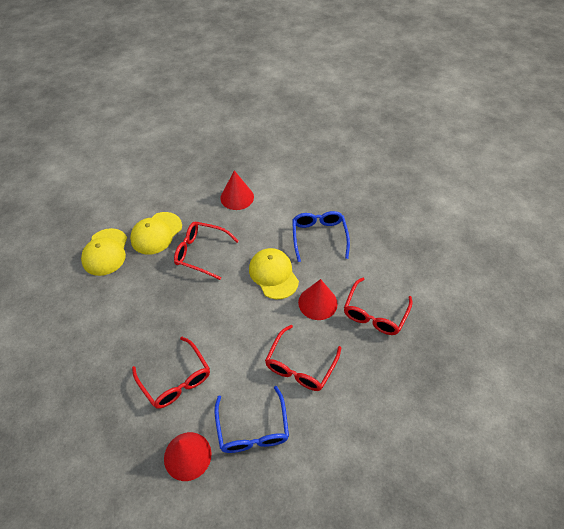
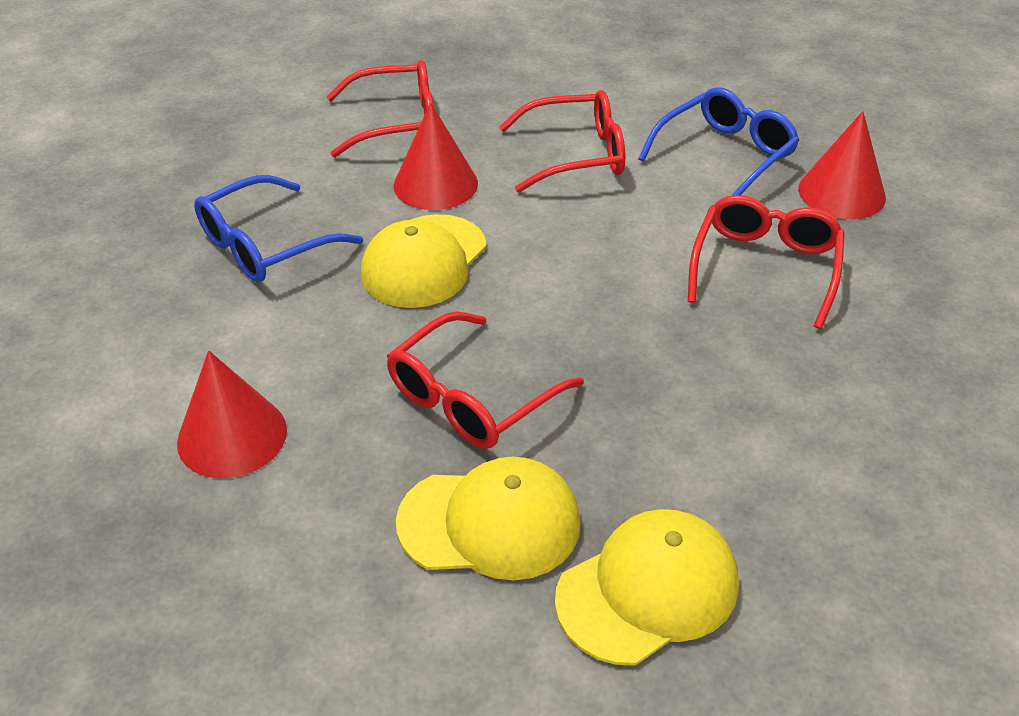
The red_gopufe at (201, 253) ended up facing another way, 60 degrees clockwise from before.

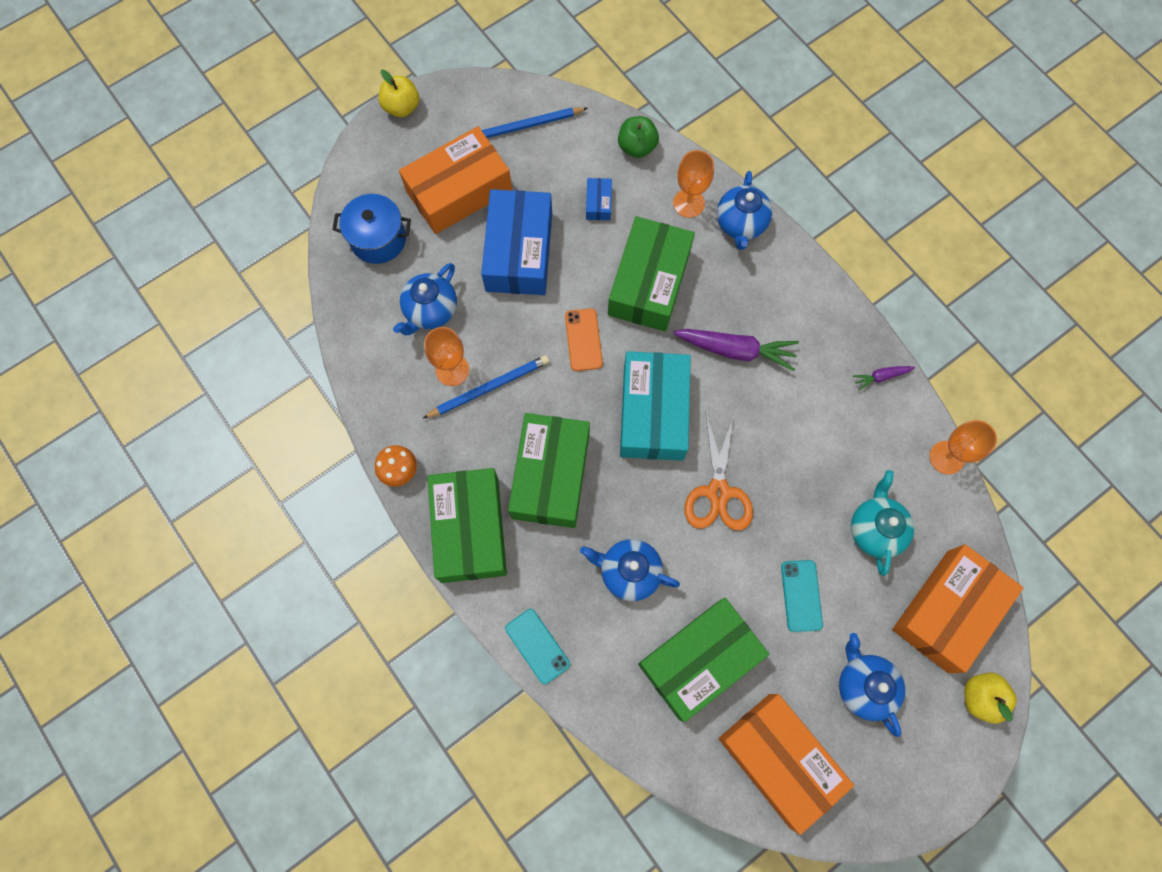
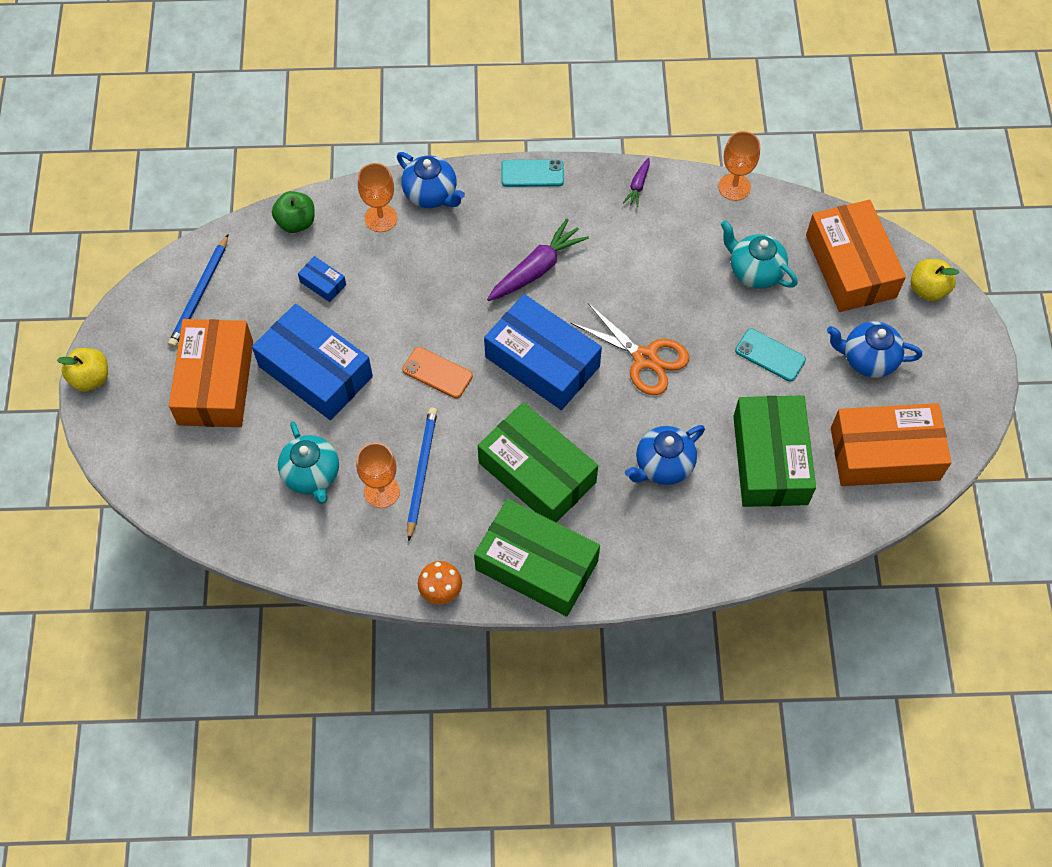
The second view lost the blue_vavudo at (378, 239). What was the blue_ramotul at (430, 311) turned into the turquoise_ramotul at (312, 475). The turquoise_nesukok ended up elsewhere, having gone from (537, 646) to (532, 173). The second view lost the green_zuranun at (649, 283). What was the turquoise_zuranun at (653, 412) turned into the blue_zuranun at (542, 362).

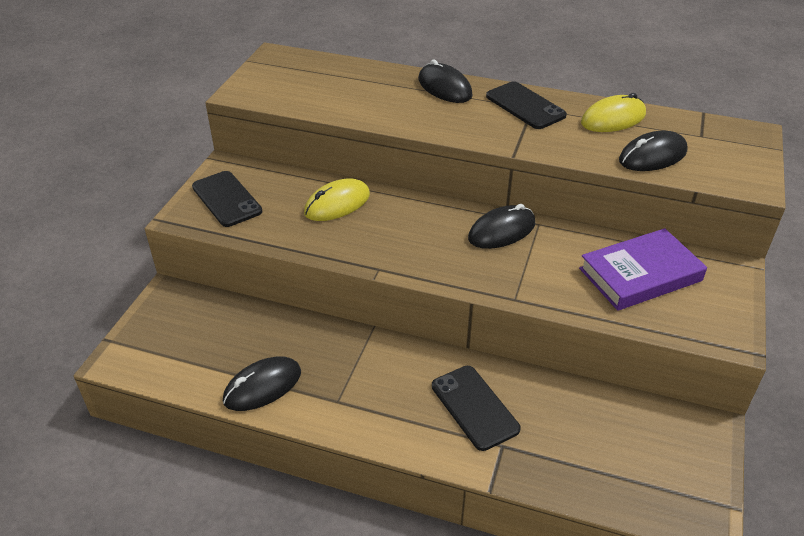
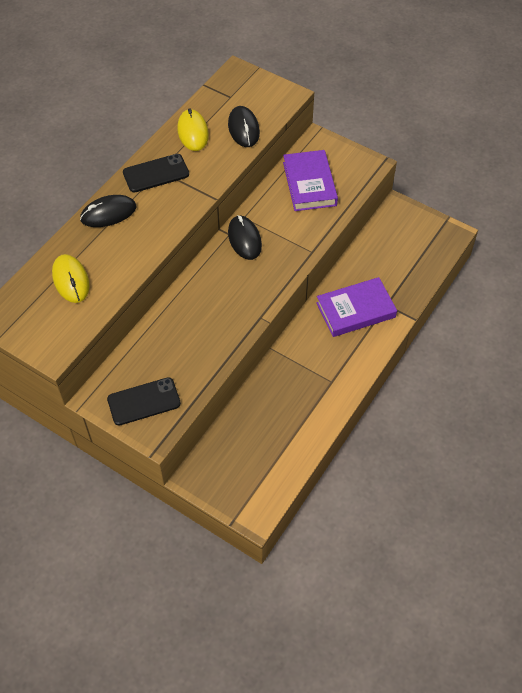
The second view lost the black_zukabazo at (262, 386). The yellow_zukabazo ended up elsewhere, having gone from (337, 204) to (71, 280). Where the black_nesukok stood at (474, 407), the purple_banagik came to stand at (355, 310).

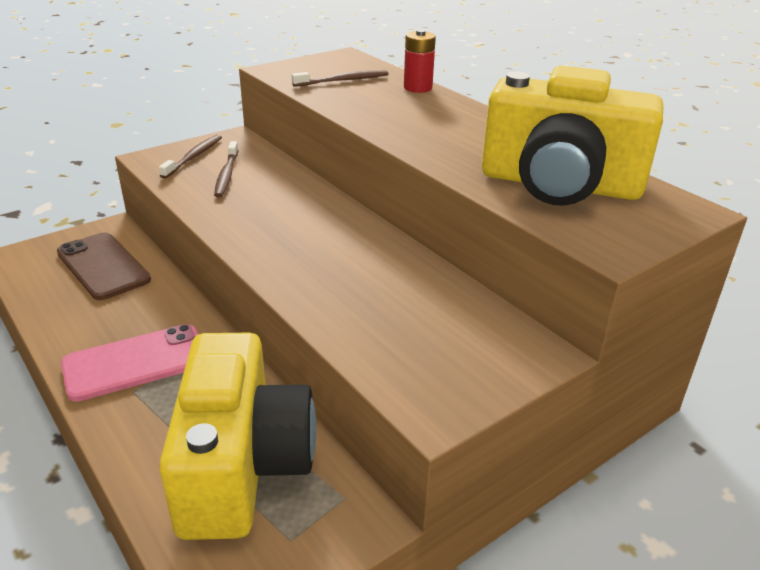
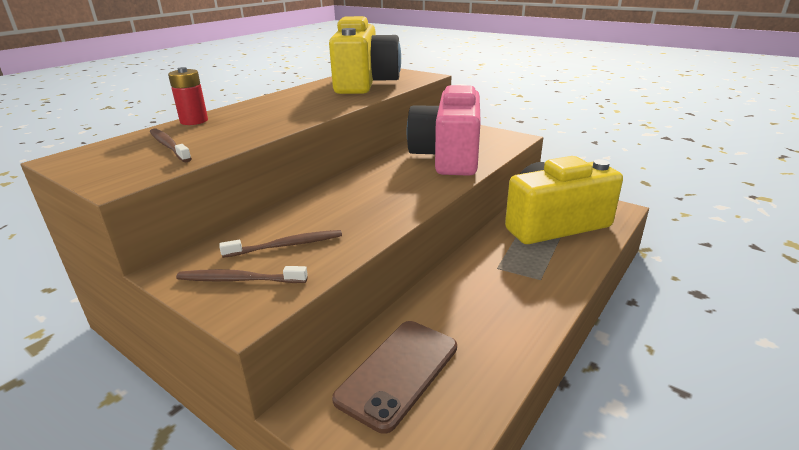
The second view lost the pink_nesukok at (135, 362). The second view gained the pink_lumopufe at (448, 157).

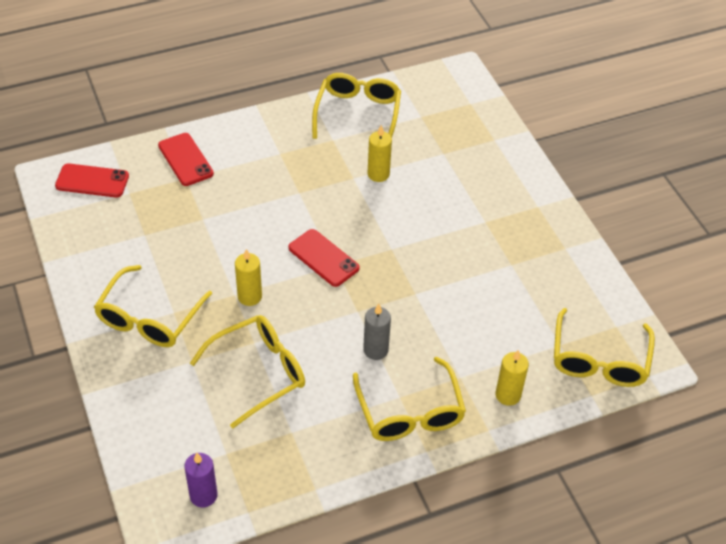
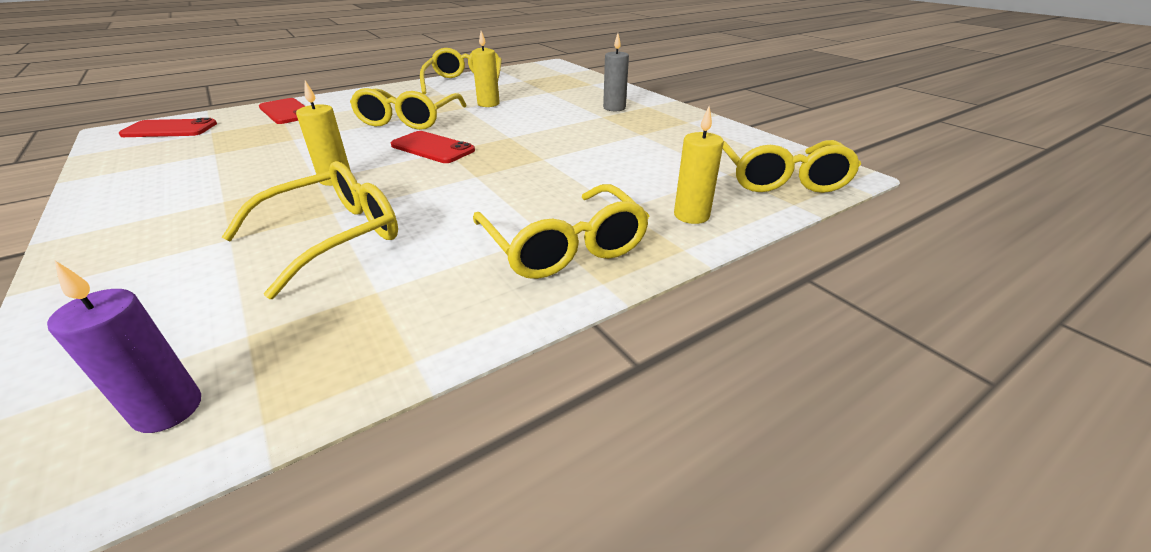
The yellow_gopufe ended up elsewhere, having gone from (149, 318) to (408, 120). The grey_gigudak ended up elsewhere, having gone from (375, 350) to (614, 108).

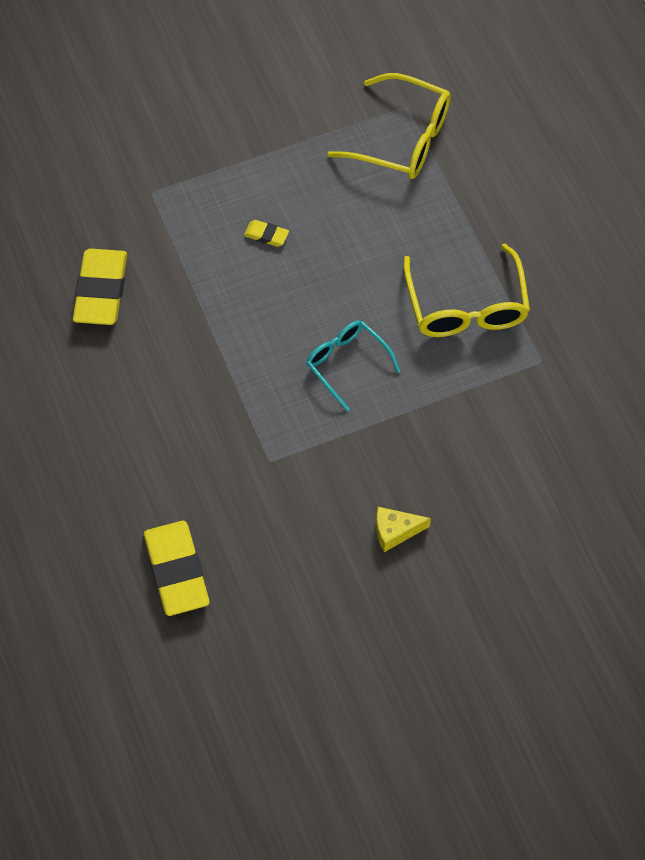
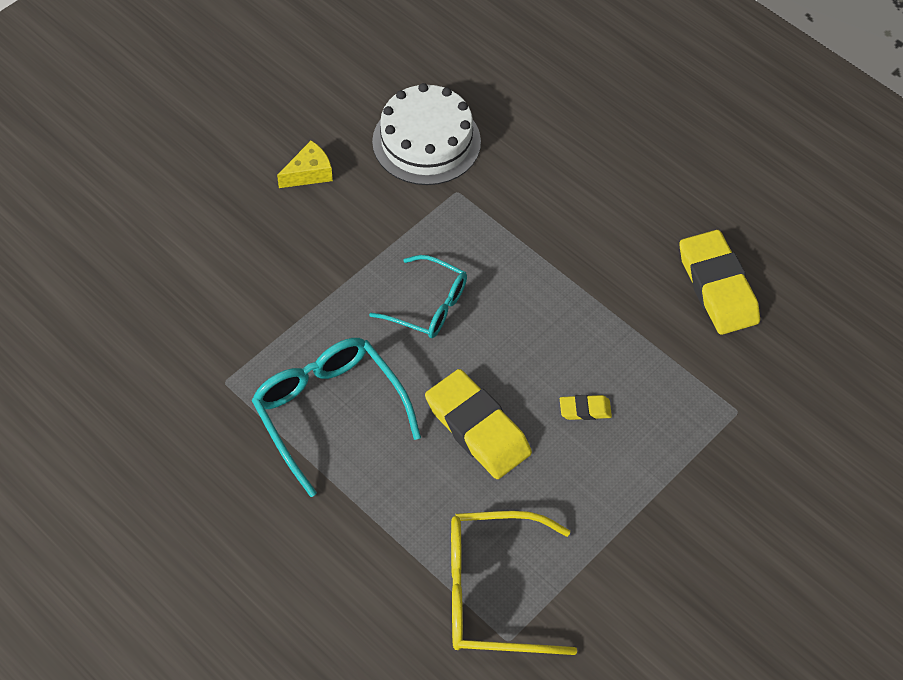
The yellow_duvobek ended up elsewhere, having gone from (176, 571) to (477, 428). What was the yellow_gopufe at (466, 306) turned into the turquoise_gopufe at (329, 412). The second view gained the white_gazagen at (426, 141).

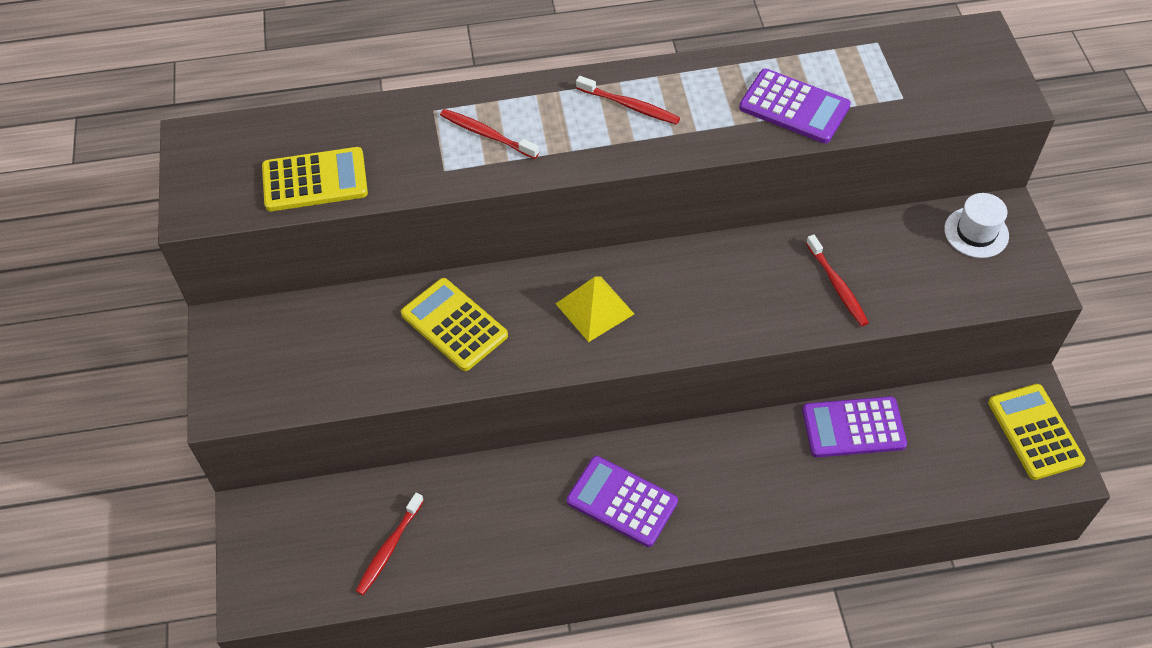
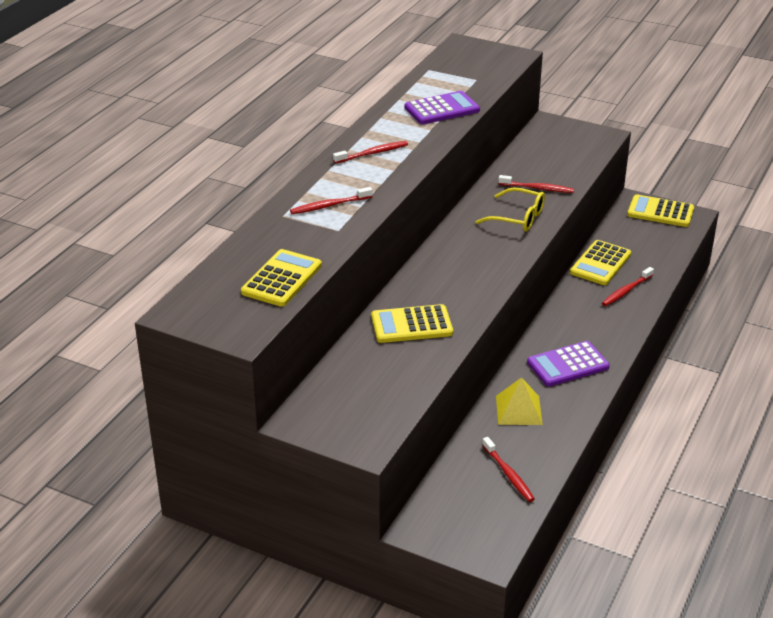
The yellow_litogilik ended up elsewhere, having gone from (594, 309) to (519, 410). What was the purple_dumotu at (853, 427) turned into the yellow_dumotu at (600, 263). The second view lost the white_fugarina at (976, 232). The second view gained the yellow_gopufe at (517, 218). The second view gained the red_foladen at (626, 291).

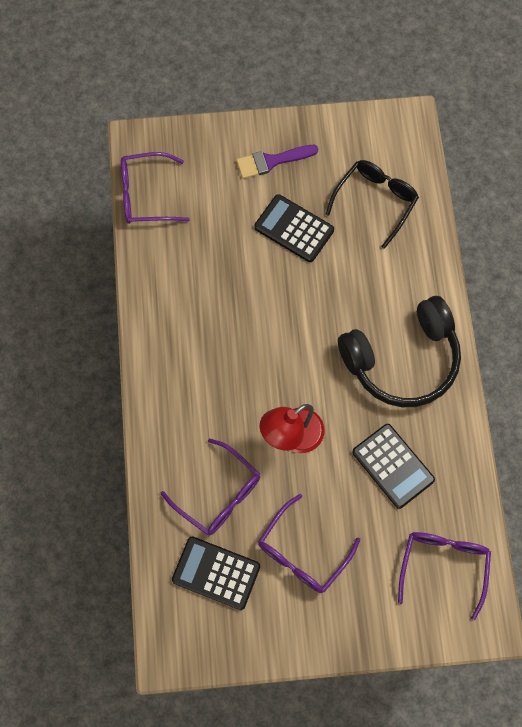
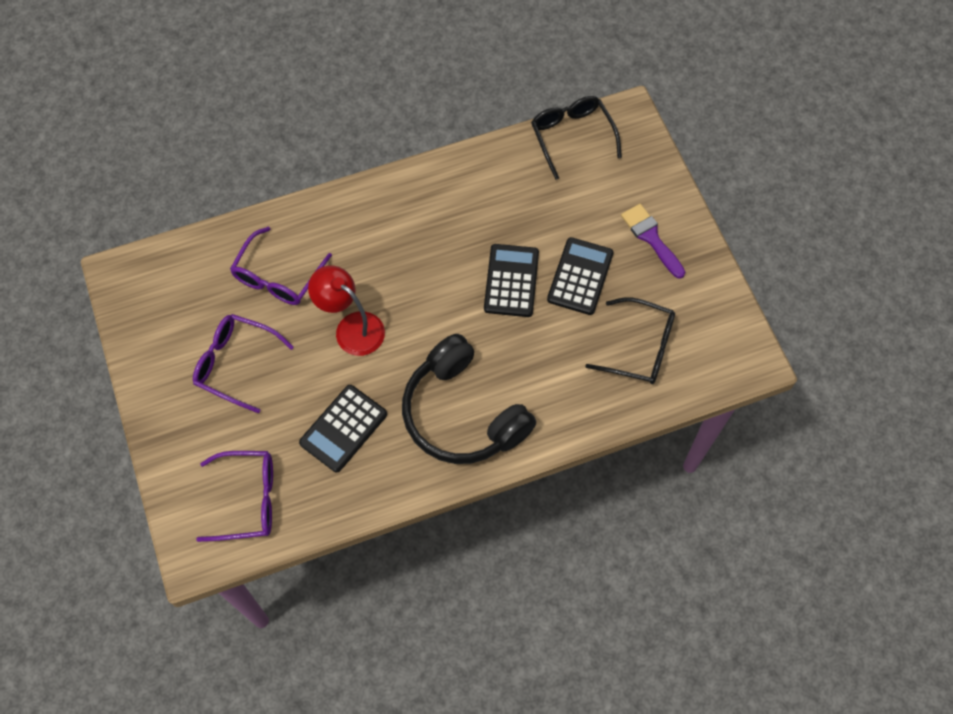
What was the purple_gopufe at (146, 195) turned into the black_gopufe at (572, 136). The black_dumotu ended up elsewhere, having gone from (216, 573) to (511, 281).

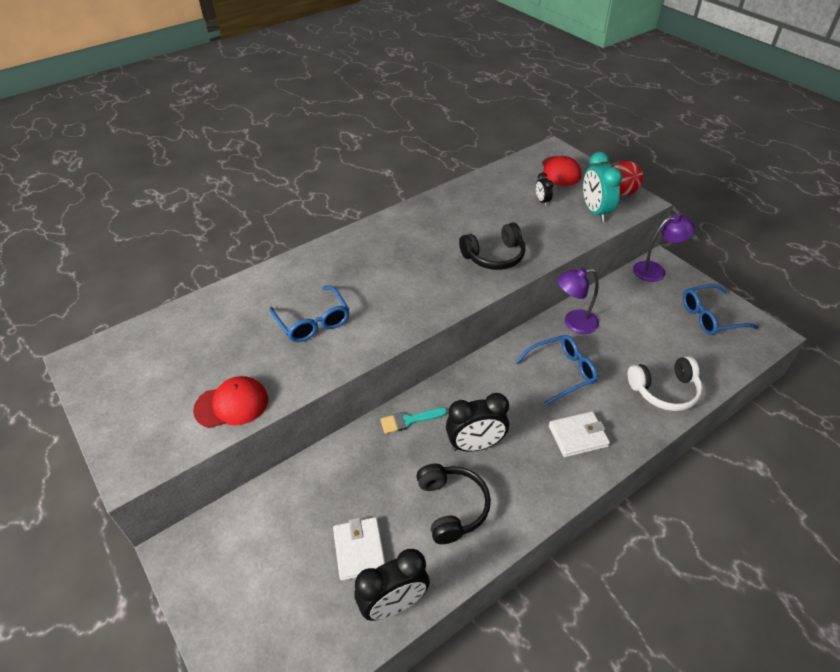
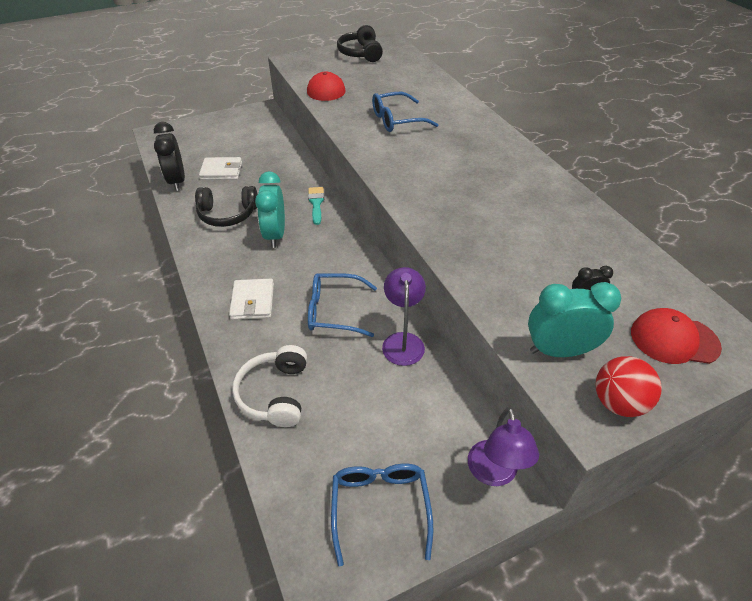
What was the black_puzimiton at (475, 445) turned into the turquoise_puzimiton at (275, 235). The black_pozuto ended up elsewhere, having gone from (494, 256) to (360, 53). The blue_gopufe at (562, 372) ended up facing another way, 105 degrees clockwise from before.

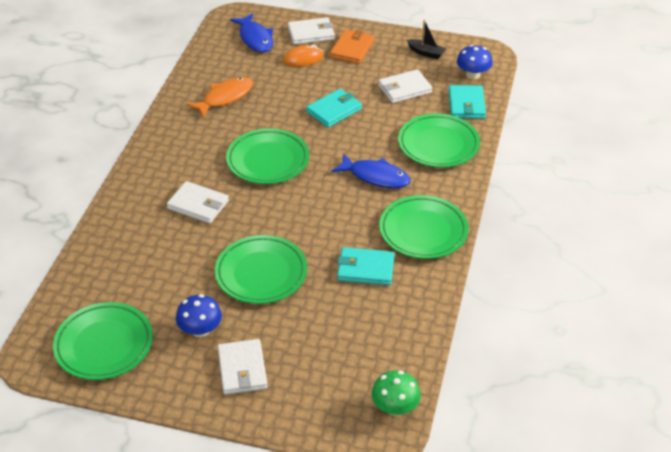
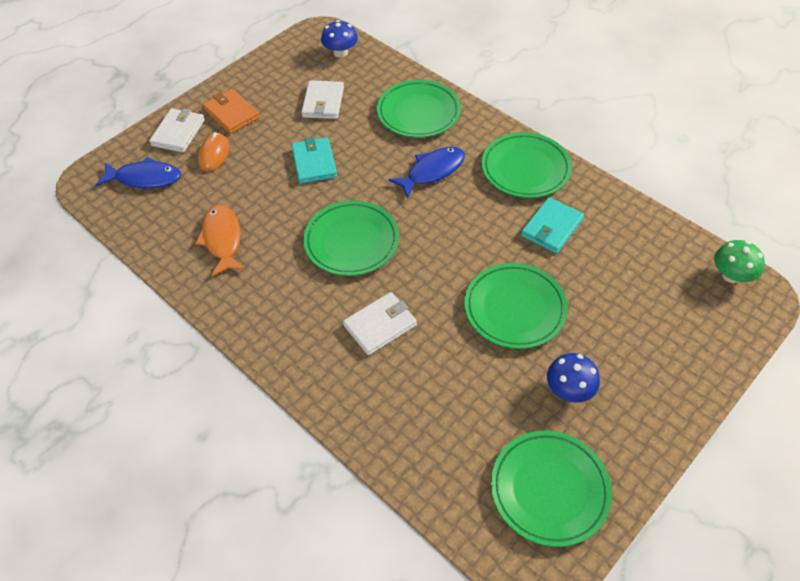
The second view lost the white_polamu at (242, 369). The second view lost the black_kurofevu at (426, 53). The second view lost the turquoise_polamu at (466, 104).

